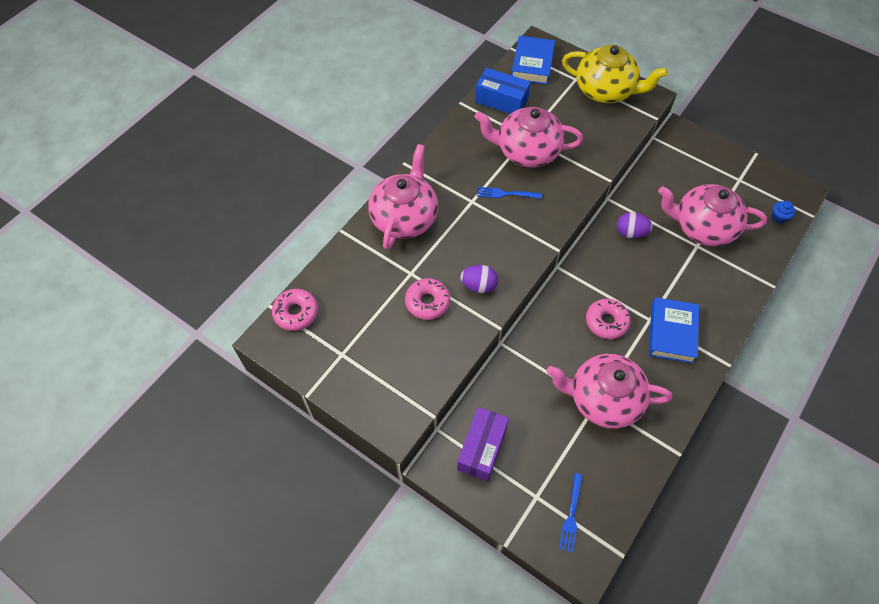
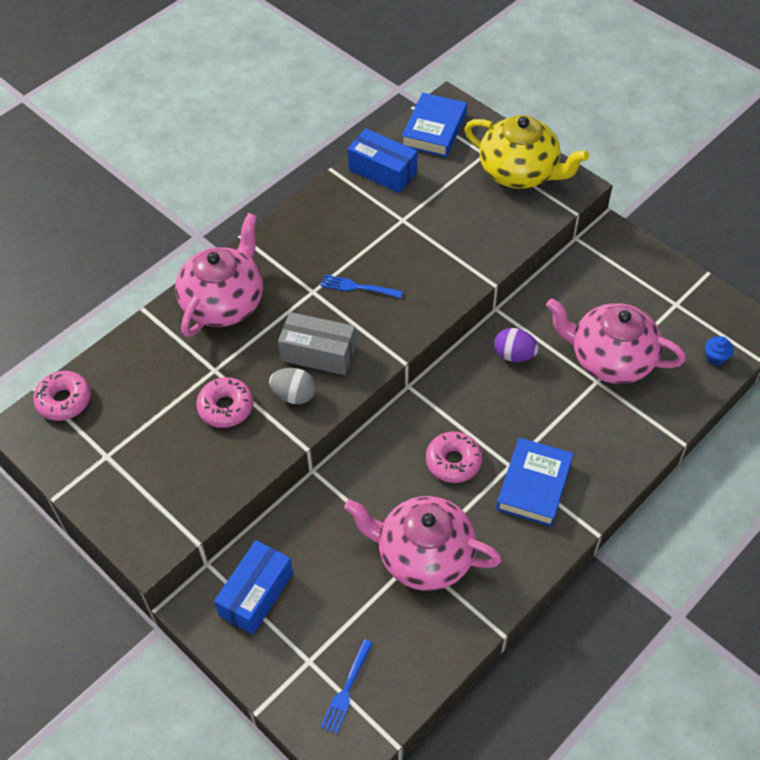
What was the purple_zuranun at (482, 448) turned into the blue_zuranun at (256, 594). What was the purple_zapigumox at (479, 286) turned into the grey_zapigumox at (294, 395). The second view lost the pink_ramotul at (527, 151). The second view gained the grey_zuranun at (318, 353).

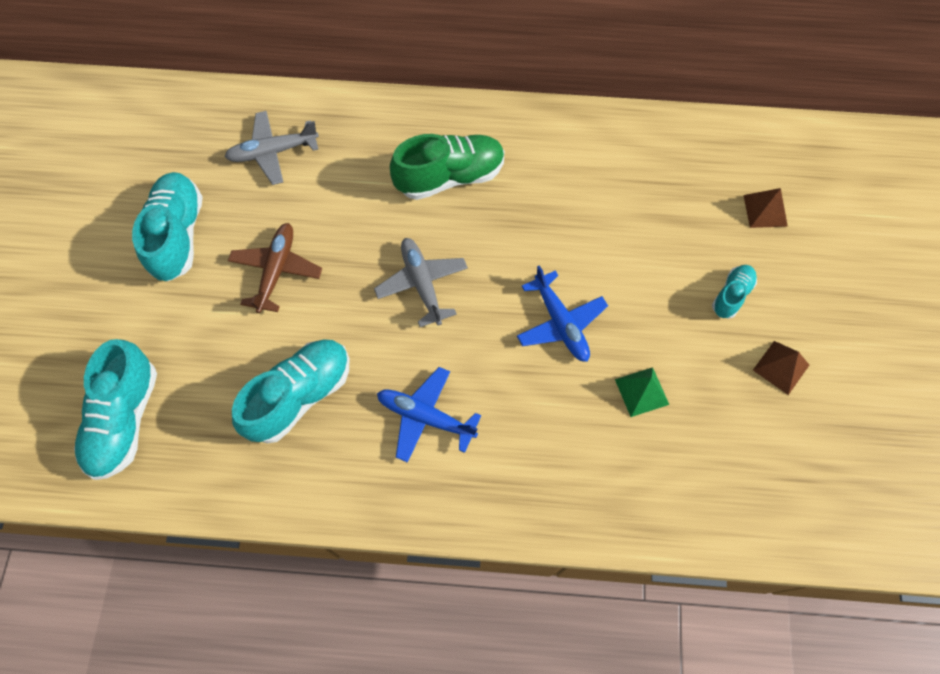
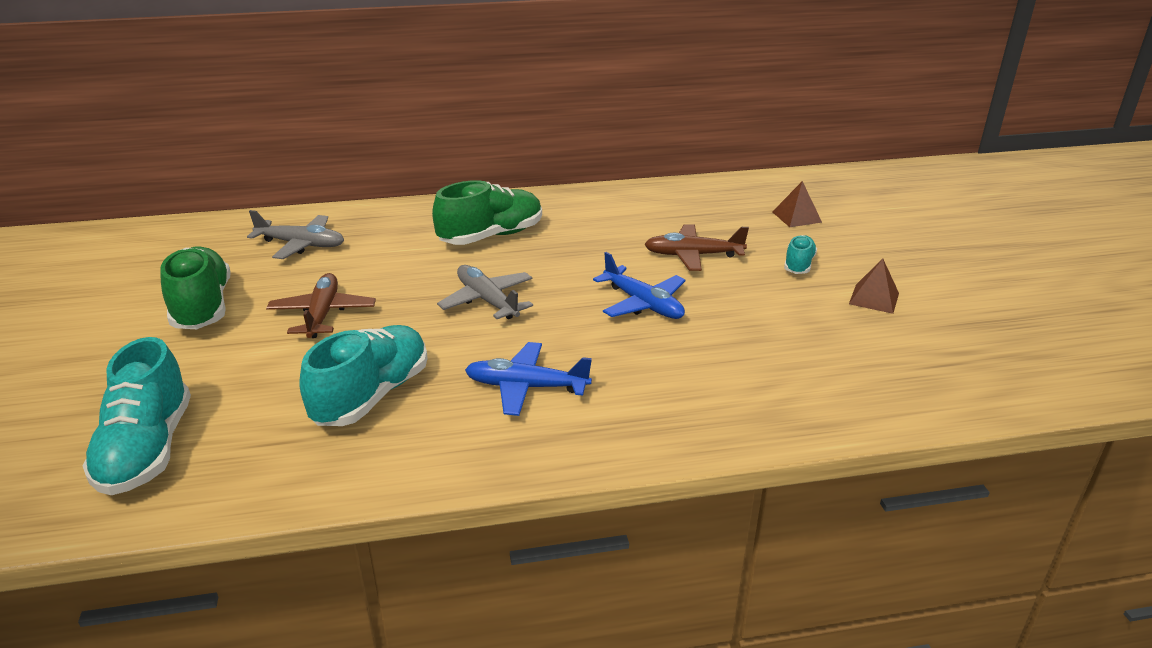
What was the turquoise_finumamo at (178, 235) turned into the green_finumamo at (202, 307). The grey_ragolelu at (272, 152) ended up facing another way, 135 degrees counterclockwise from before. The second view lost the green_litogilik at (642, 391). The second view gained the brown_ragolelu at (692, 255).

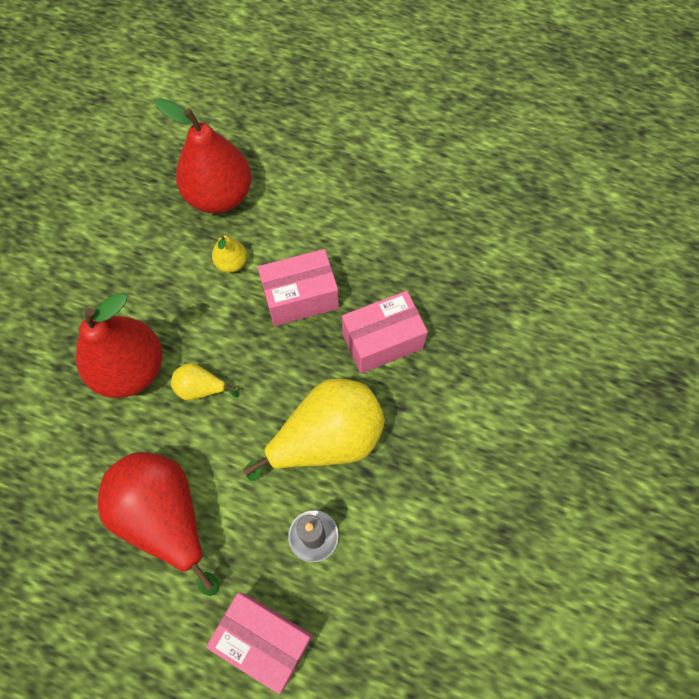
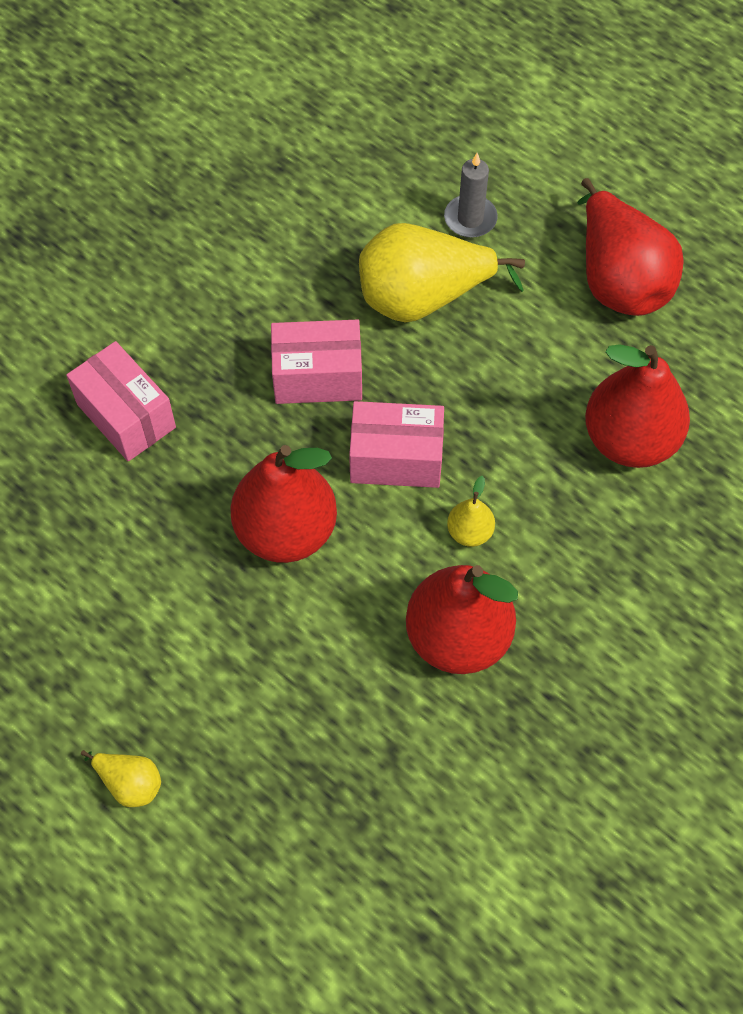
The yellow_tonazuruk ended up elsewhere, having gone from (201, 388) to (130, 783). The pink_zuranun ended up elsewhere, having gone from (264, 639) to (126, 416). The second view gained the red_tonazuruk at (286, 531).

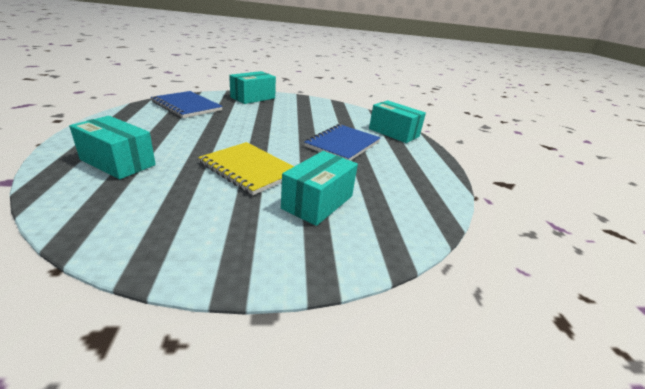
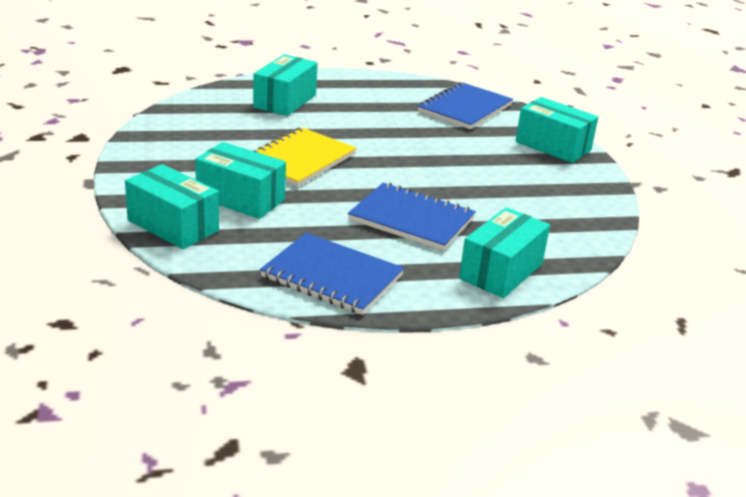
The second view gained the turquoise_zuranun at (173, 225). The second view gained the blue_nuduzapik at (332, 276).

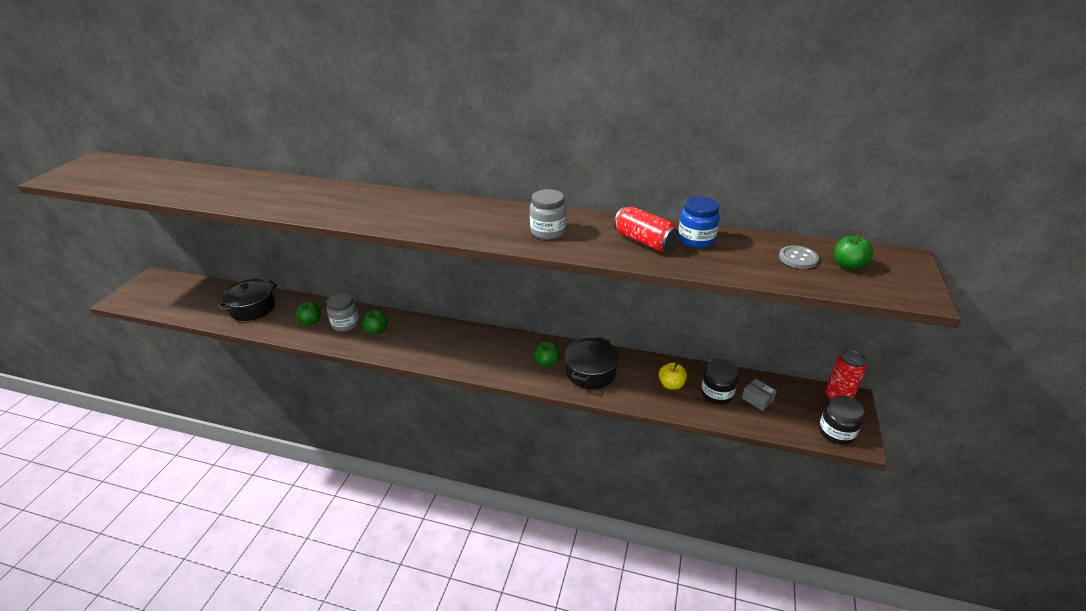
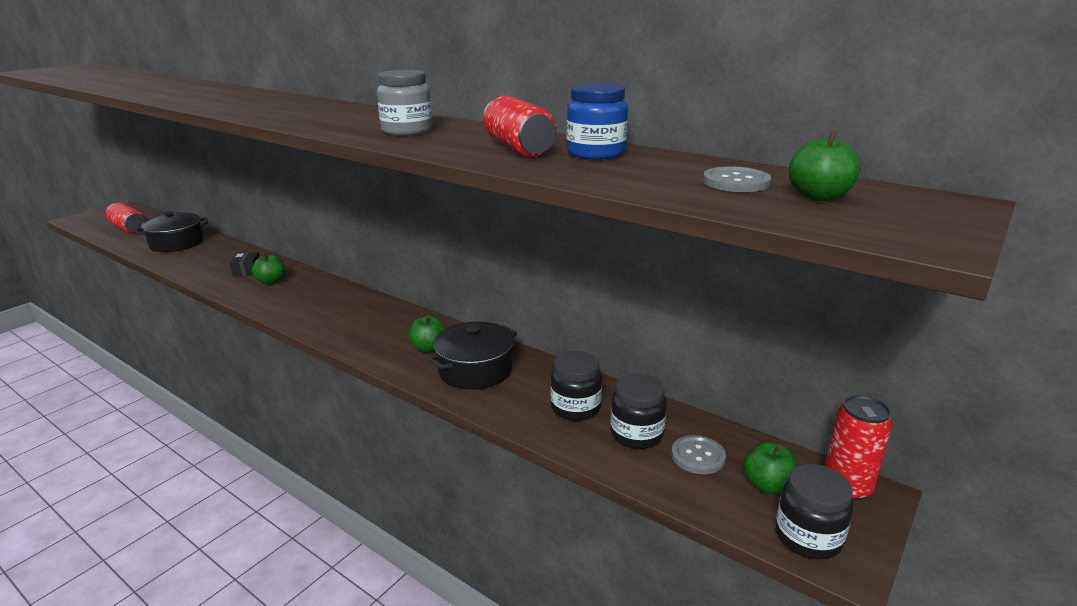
The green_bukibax ended up elsewhere, having gone from (311, 321) to (767, 485). Where the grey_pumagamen stood at (345, 324), the black_zuranun came to stand at (247, 270). Where the yellow_bukibax stood at (671, 385), the black_pumagamen came to stand at (575, 408). Where the grey_zuranun stood at (757, 399), the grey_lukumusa came to stand at (698, 456). The second view gained the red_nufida at (129, 228).

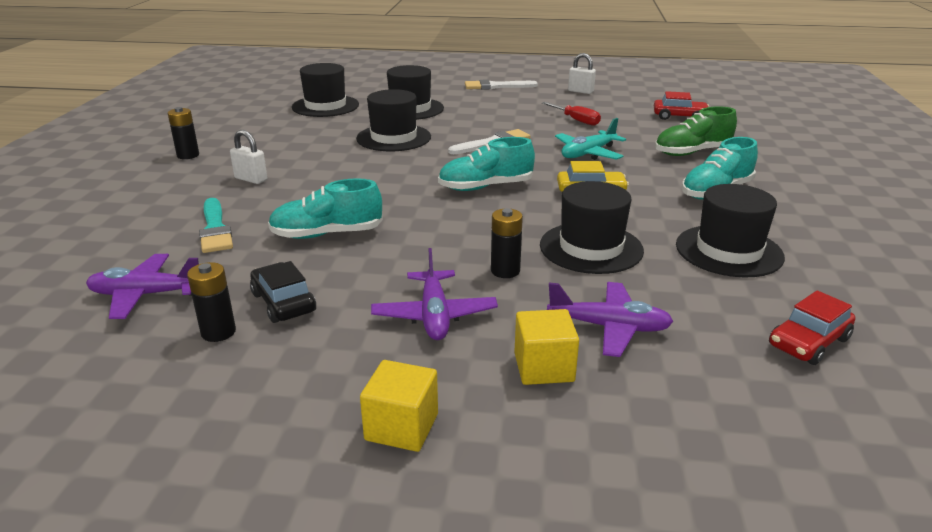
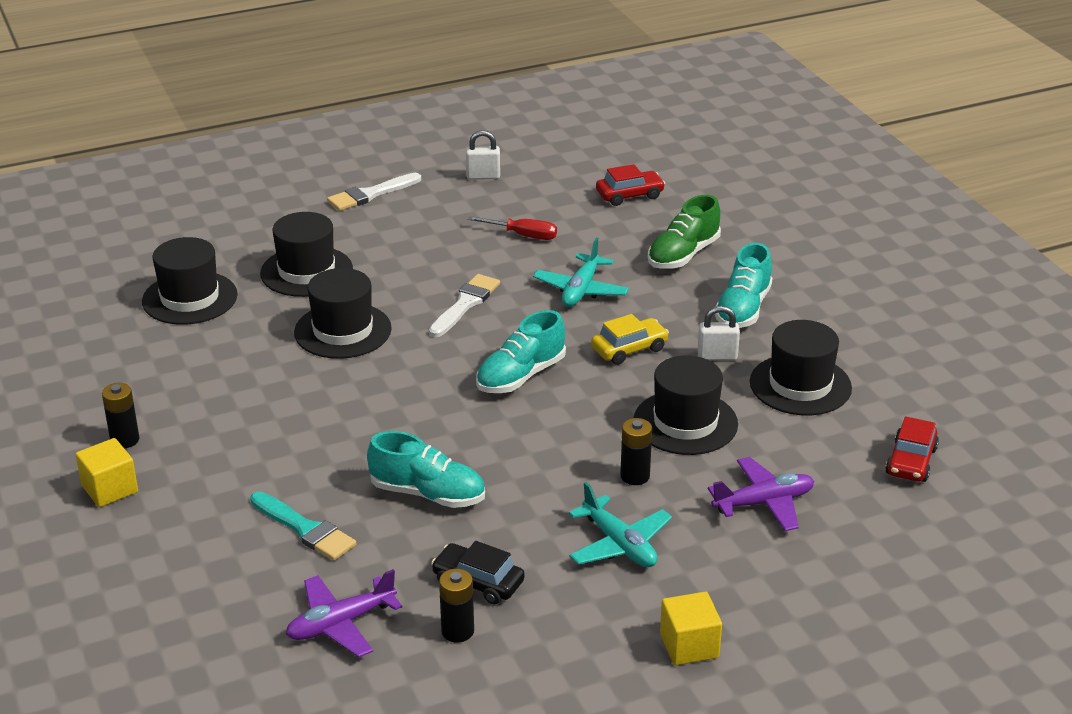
The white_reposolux ended up elsewhere, having gone from (251, 179) to (717, 356). The turquoise_finumamo at (327, 234) ended up facing another way, 120 degrees counterclockwise from before. What was the purple_ragolelu at (434, 315) turned into the turquoise_ragolelu at (619, 544). The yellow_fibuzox ended up elsewhere, having gone from (544, 367) to (110, 489).

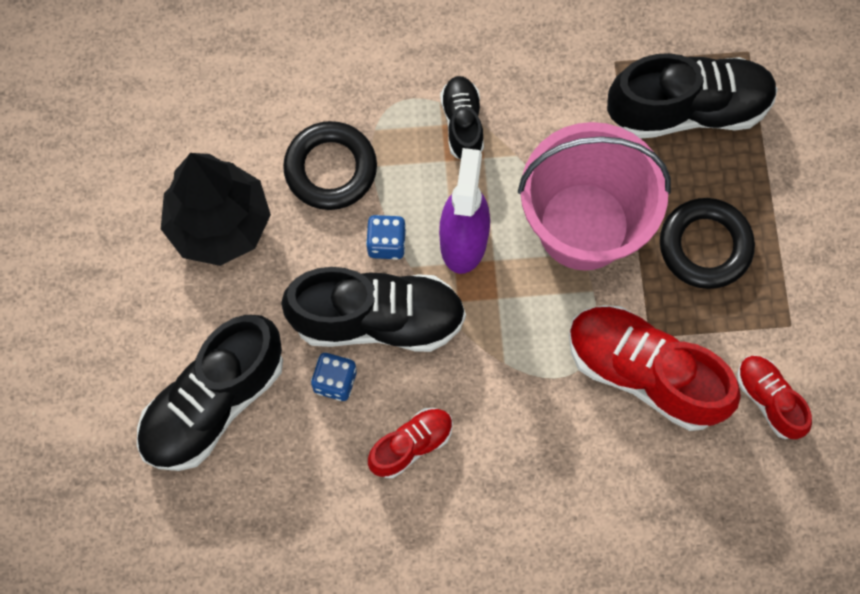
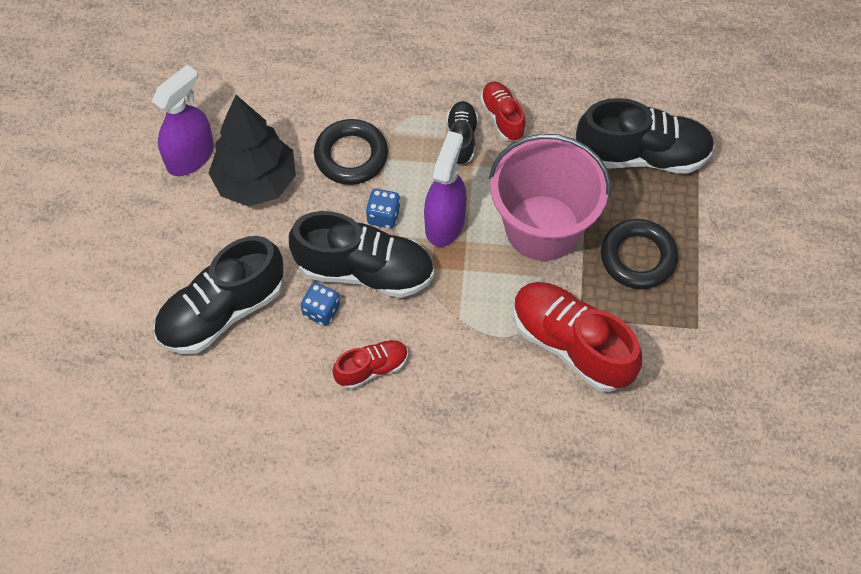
The red_finumamo ended up elsewhere, having gone from (769, 400) to (502, 117). The second view gained the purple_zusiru at (190, 156).

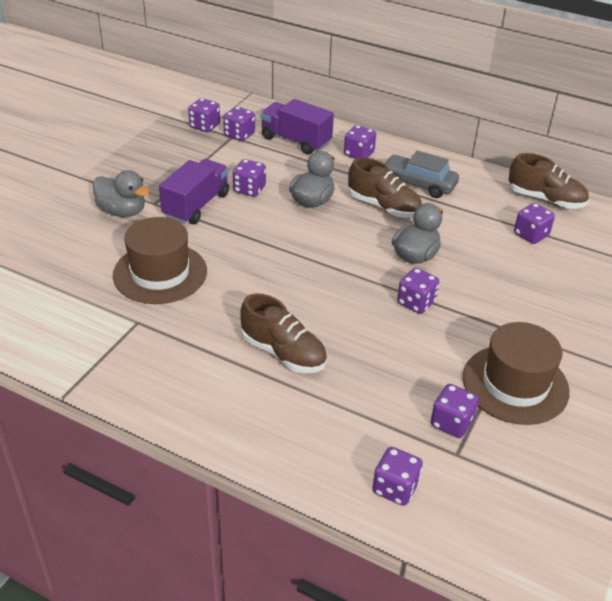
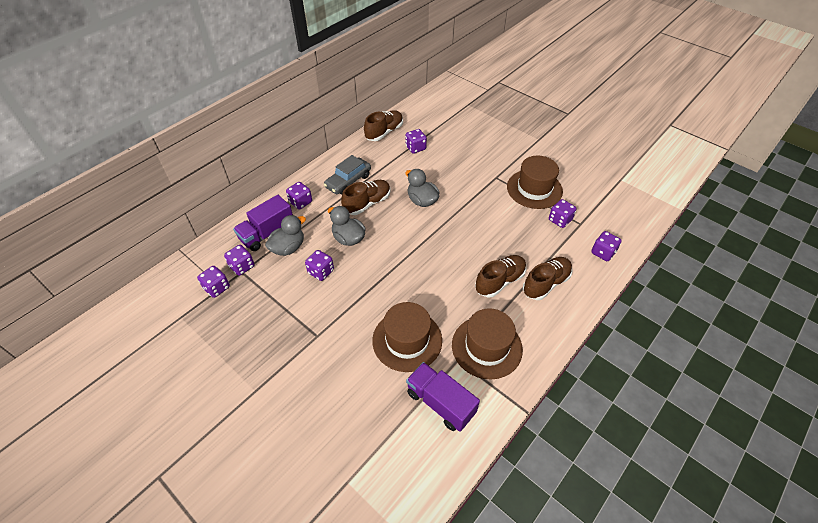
The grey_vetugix ended up elsewhere, having gone from (122, 211) to (288, 248). The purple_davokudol ended up elsewhere, having gone from (196, 205) to (440, 403). The second view lost the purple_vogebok at (416, 303). The second view gained the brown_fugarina at (486, 347). The second view gained the brown_finumamo at (545, 283).

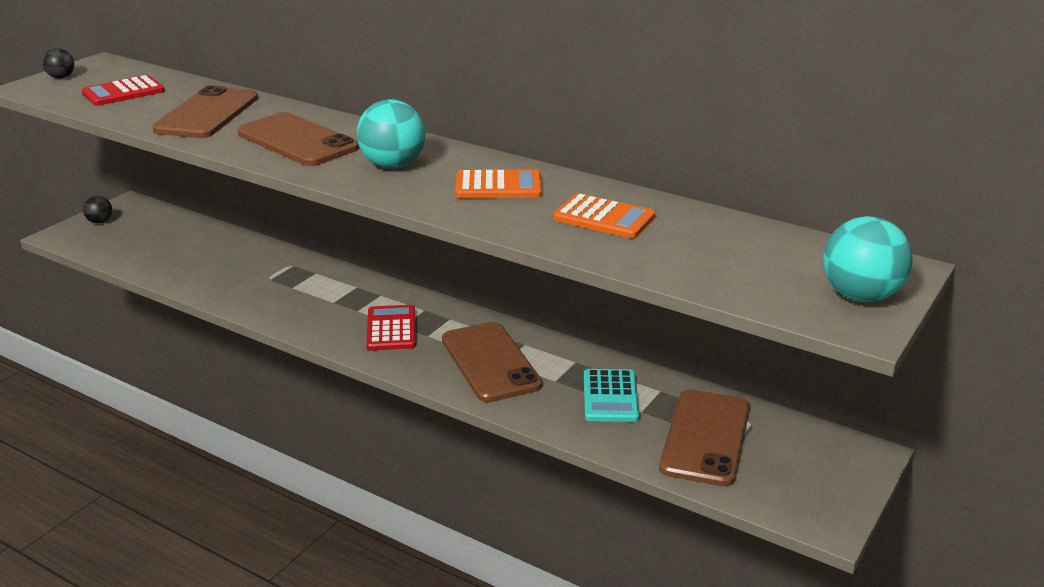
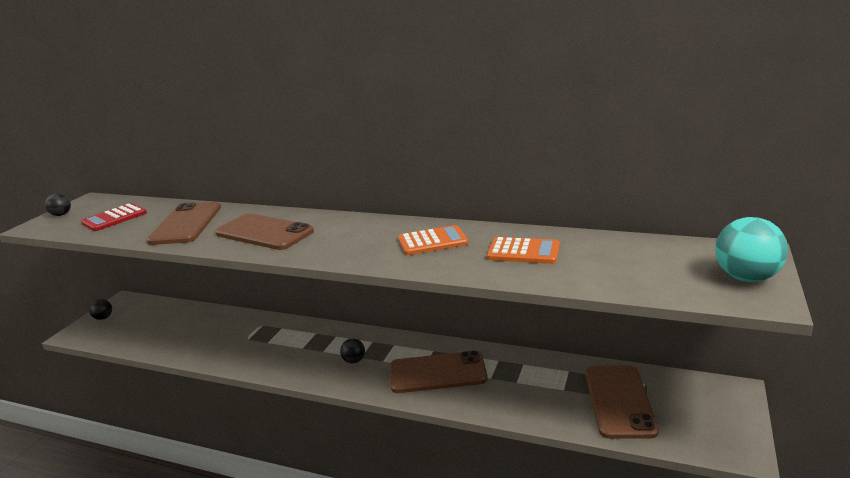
The second view lost the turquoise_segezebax at (393, 165). Where the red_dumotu stood at (391, 329), the black_segezebax came to stand at (354, 360). The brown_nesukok at (490, 362) ended up facing another way, 60 degrees counterclockwise from before. The second view lost the turquoise_dumotu at (610, 396).

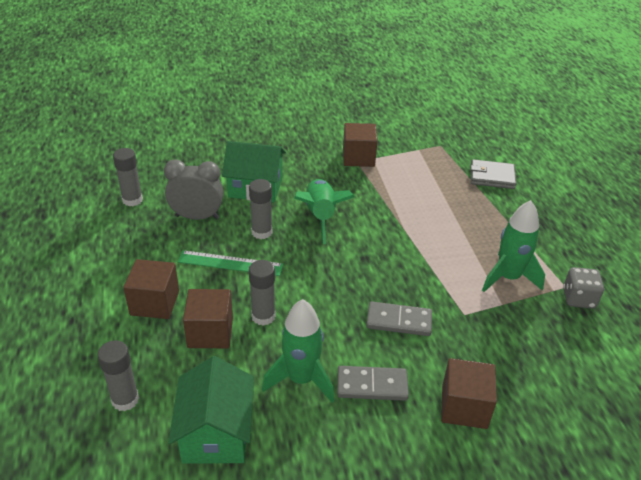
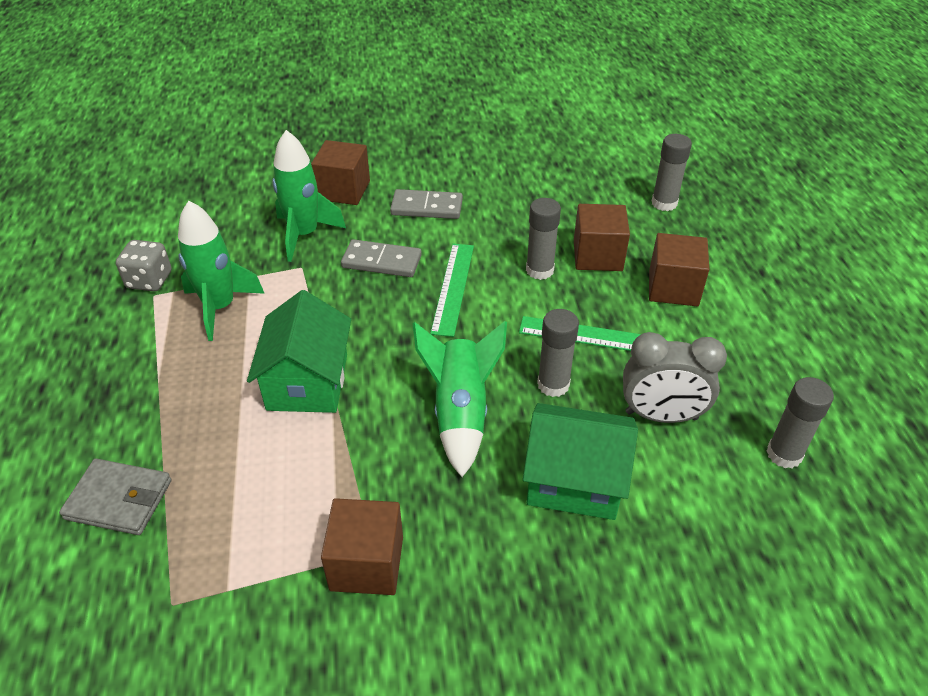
The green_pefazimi ended up elsewhere, having gone from (216, 433) to (307, 382). The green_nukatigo ended up elsewhere, having gone from (301, 379) to (304, 235). The second view gained the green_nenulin at (453, 288).

